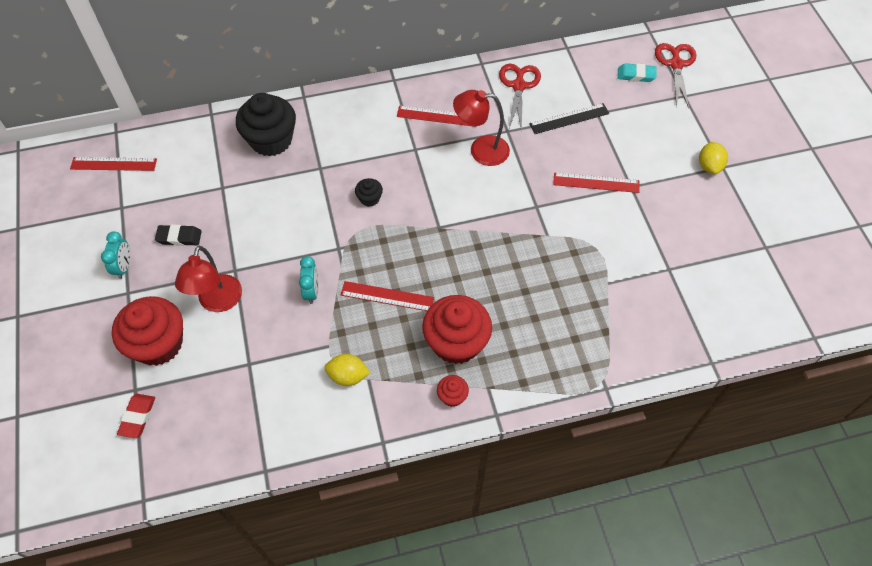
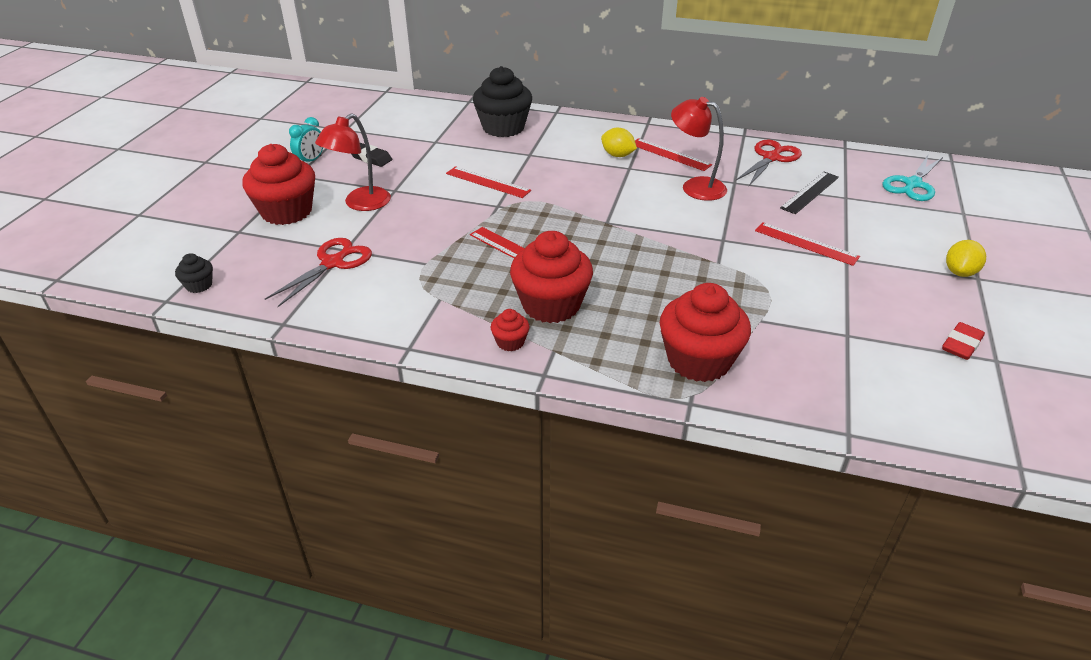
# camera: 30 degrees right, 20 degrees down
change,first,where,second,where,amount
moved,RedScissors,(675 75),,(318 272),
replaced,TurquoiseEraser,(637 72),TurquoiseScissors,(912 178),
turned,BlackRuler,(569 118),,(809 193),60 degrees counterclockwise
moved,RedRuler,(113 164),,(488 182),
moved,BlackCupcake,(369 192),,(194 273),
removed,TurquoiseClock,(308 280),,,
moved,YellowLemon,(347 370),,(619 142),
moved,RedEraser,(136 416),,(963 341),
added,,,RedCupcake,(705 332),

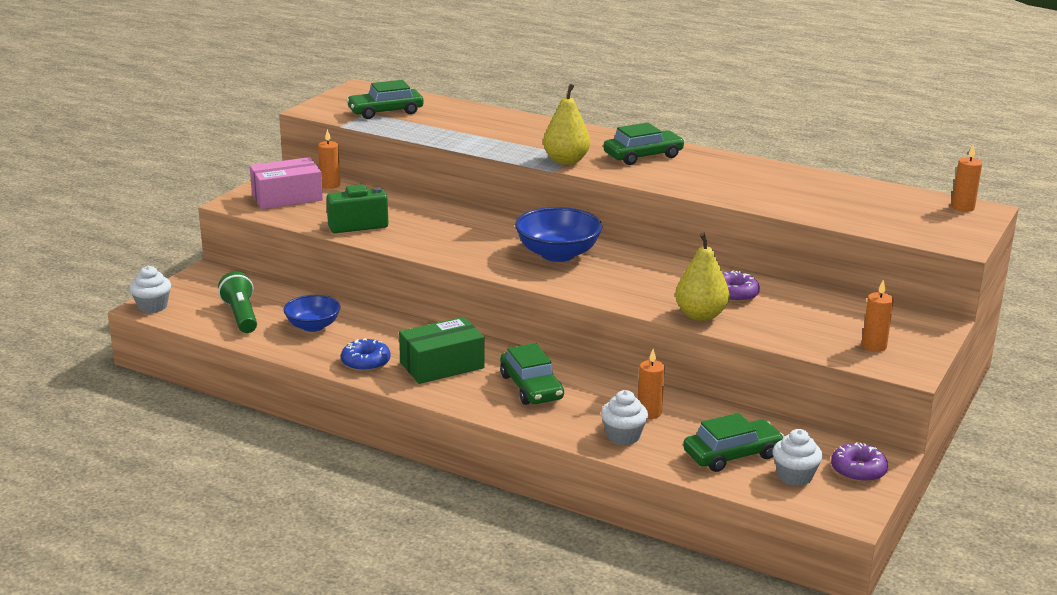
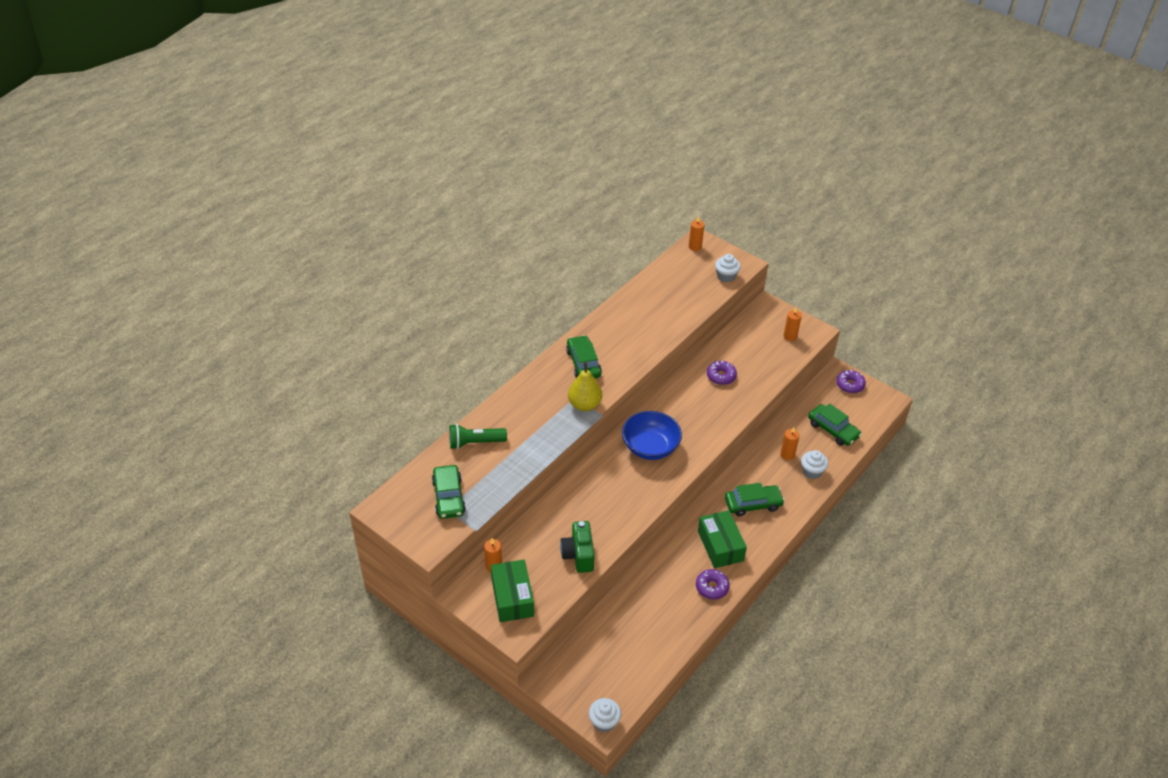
# camera: 80 degrees left, 20 degrees up
change,first,where,second,where,amount
recoloured,PinkBox,(286 183),GreenBox,(512 590),
removed,YellowPear,(702 276),,,
moved,GreenFlashlight,(237 302),,(478 436),
removed,BlueBowl,(312 313),,,
recoloured,BlueDonut,(365 355),PurpleDonut,(713 584),
turned,GreenCar,(733 442),,(835 424),150 degrees clockwise
moved,WhiteCupcake,(798 457),,(728 268),

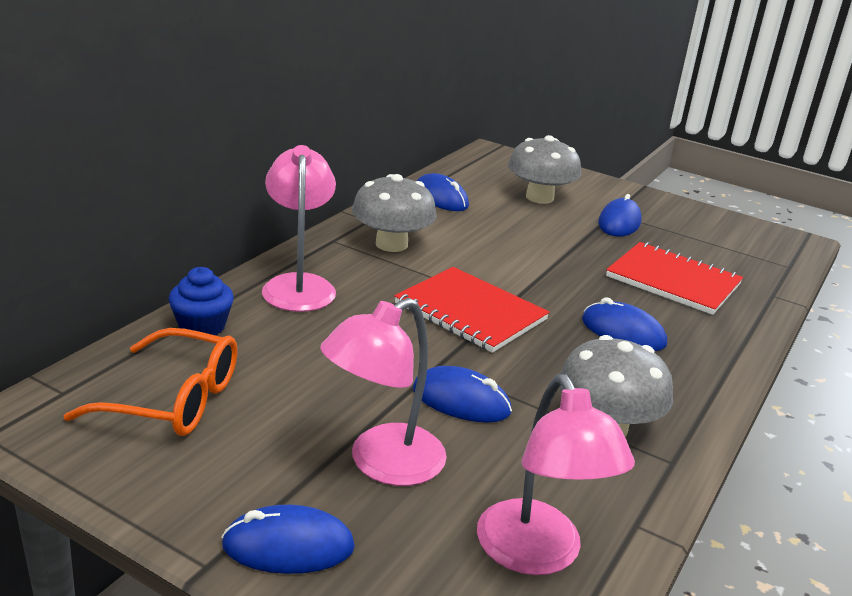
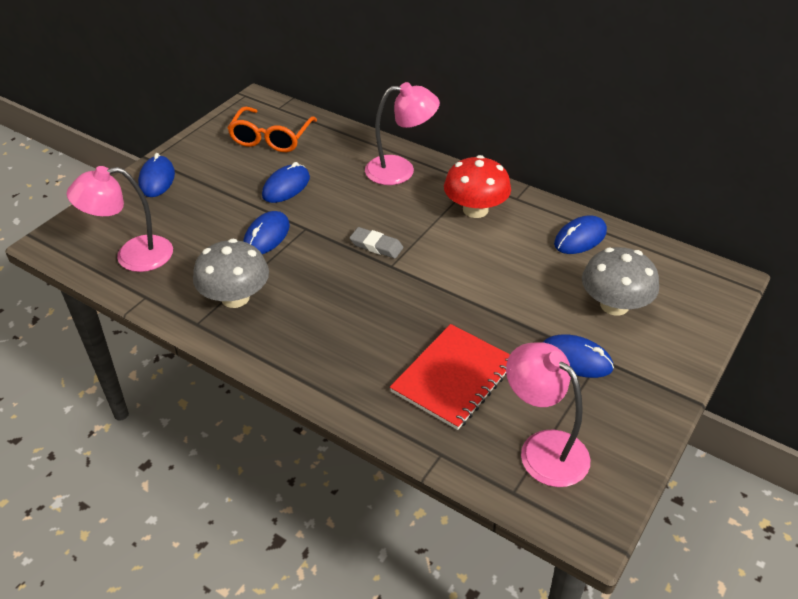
# camera: 95 degrees right, 15 degrees up
change,first,where,second,where,amount
recoloured,GreyMushroom,(394 213),RedMushroom,(477 186),
removed,BlueCupcake,(201 301),,,
replaced,RedNotebook,(472 310),GreyEraser,(376 243),
moved,BlueMouse,(624 324),,(286 182),
moved,PinkLamp,(383 392),,(548 415),

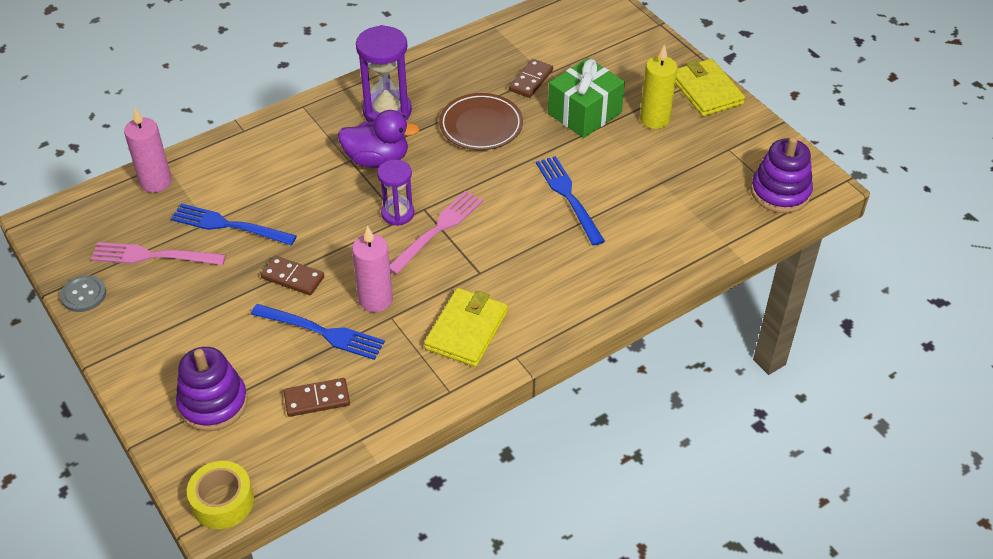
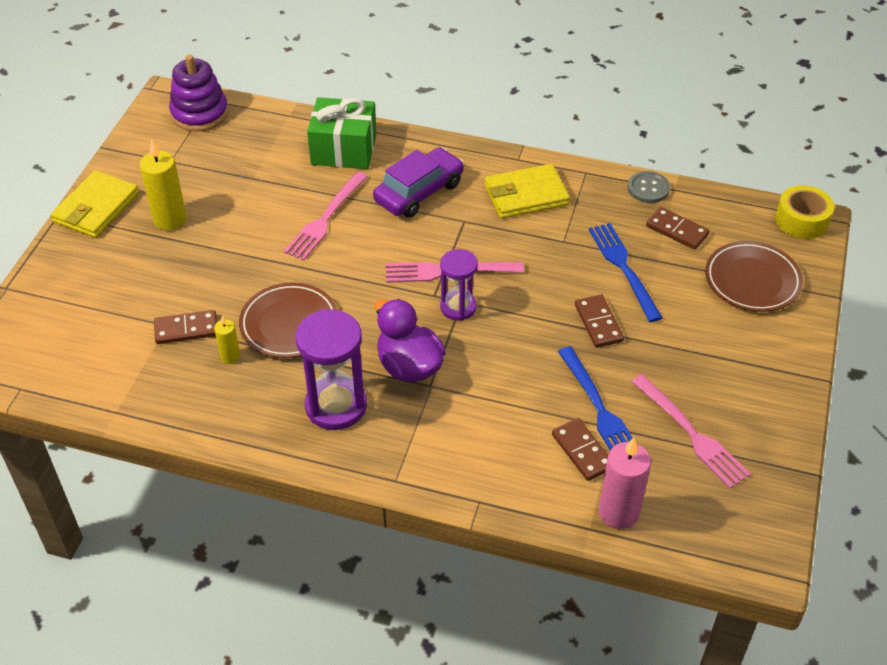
# camera: 130 degrees left, 0 degrees up
change,first,where,second,where,amount
moved,GreenGift,(586 98),,(341 133),
recoloured,BlueFork,(570 201),PinkFork,(326 216),
removed,PinkCandle,(372 269),,,
moved,GreyButton,(83 293),,(648 187),
replaced,PurpleStackingToy,(212 389),BrownPlate,(754 276),
added,,,PurpleCar,(418 182),
added,,,YellowCandle,(227 340),
added,,,BrownDomino,(580 449),

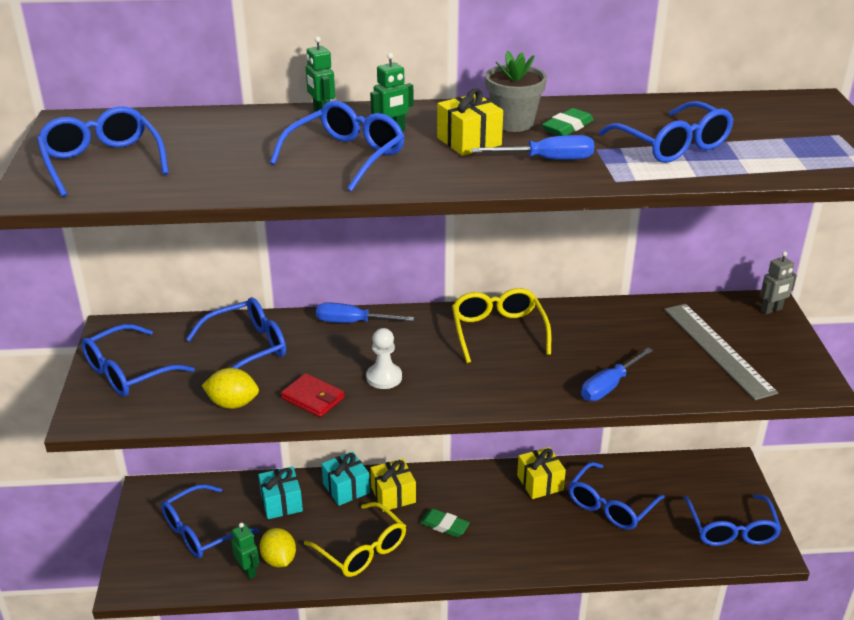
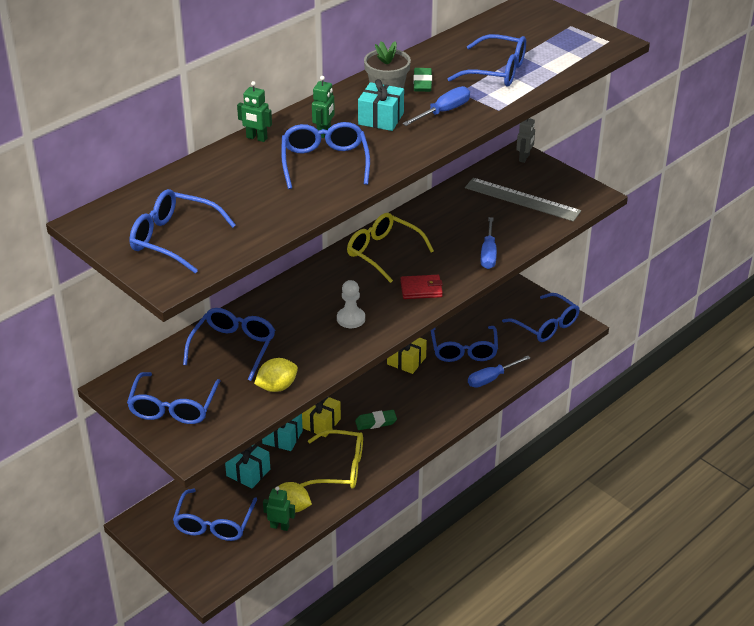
# camera: 40 degrees left, 5 degrees up
change,first,where,second,where,amount
recoloured,YellowGift,(470 122),TurquoiseGift,(381 105),
moved,BlueScrewdriver,(365 312),,(499 372),
moved,RedWallet,(313 395),,(421 287),

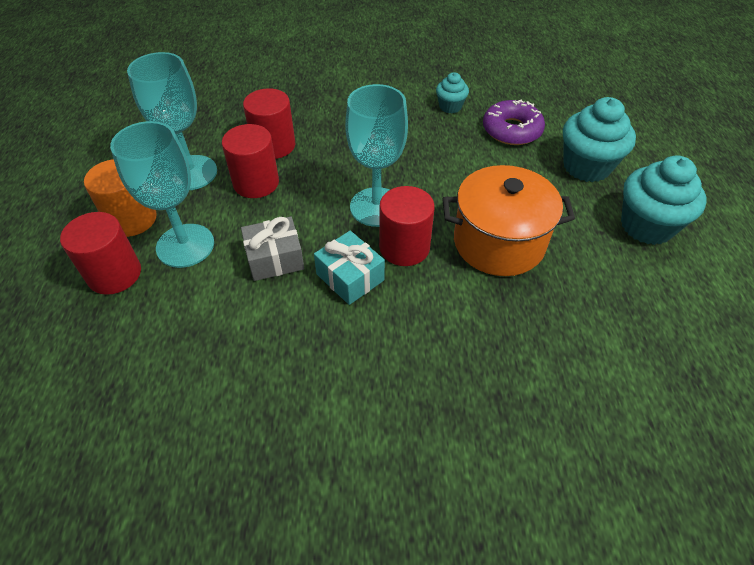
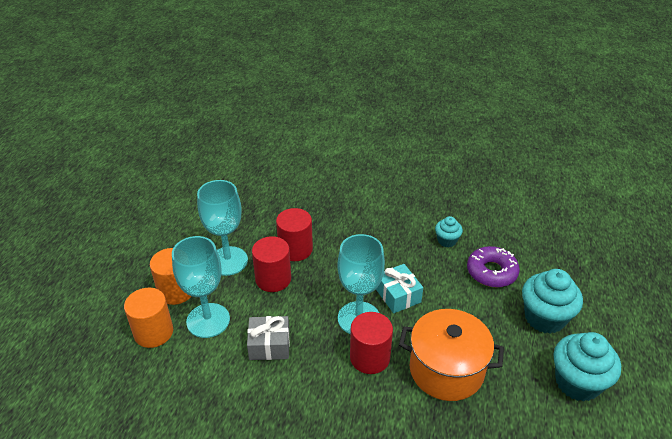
# camera: 15 degrees right, 10 degrees down
change,first,where,second,where,amount
recoloured,RedCylinder,(100 253),OrangeCylinder,(148 318),
moved,TurquoiseGift,(349 268),,(399 288),

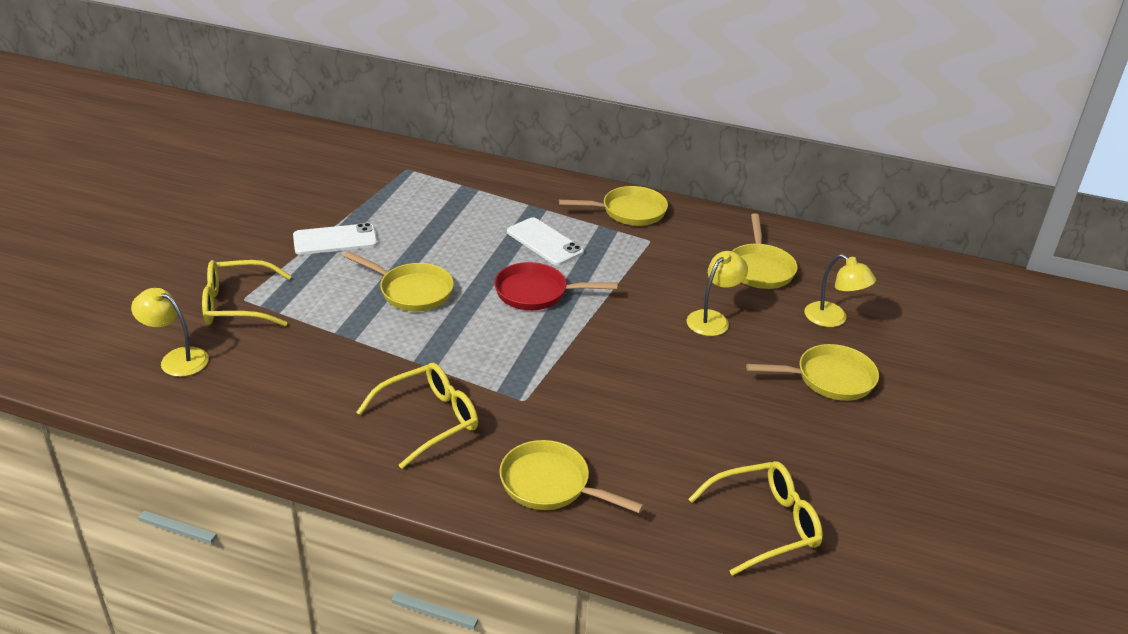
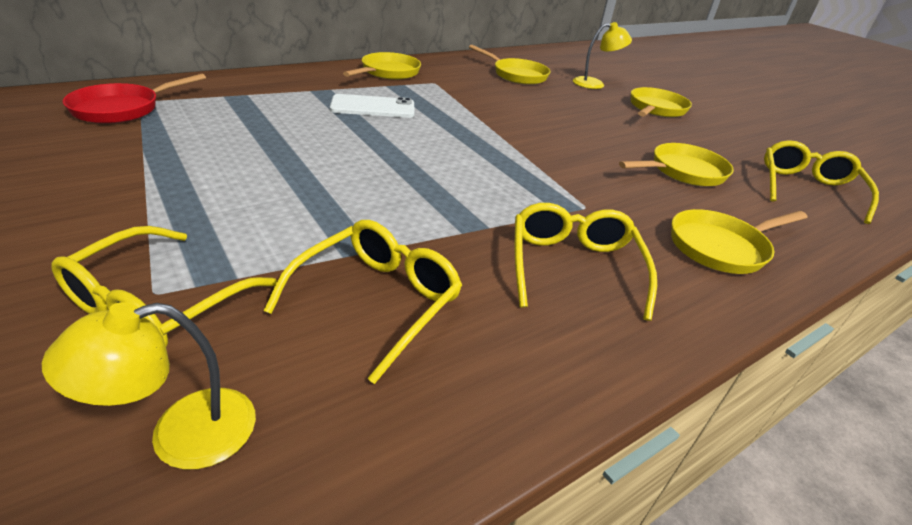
# camera: 55 degrees left, 0 degrees up
change,first,where,second,where,amount
removed,WhitePhone,(335 239),,,
moved,YellowPan,(398 281),,(676 164),
removed,YellowLamp,(717 293),,,
moved,RedPan,(556 286),,(134 98),
added,,,YellowGlasses,(363 302),

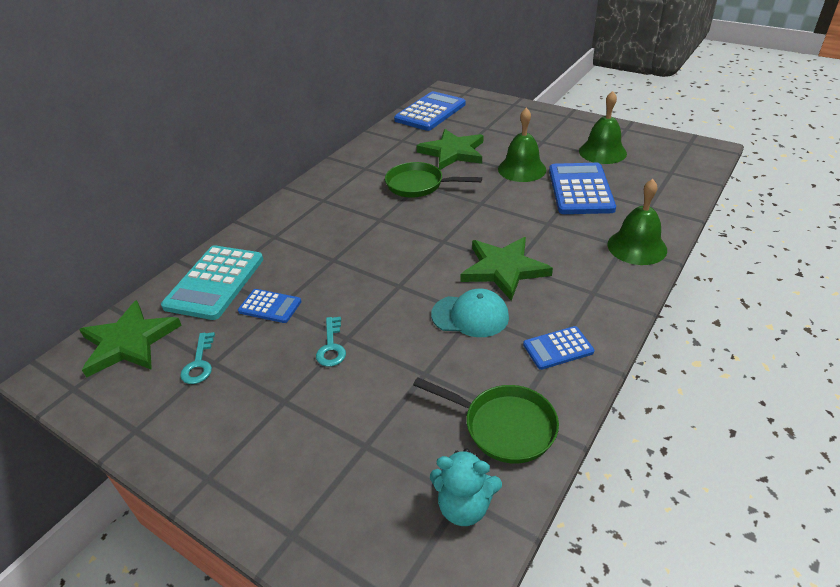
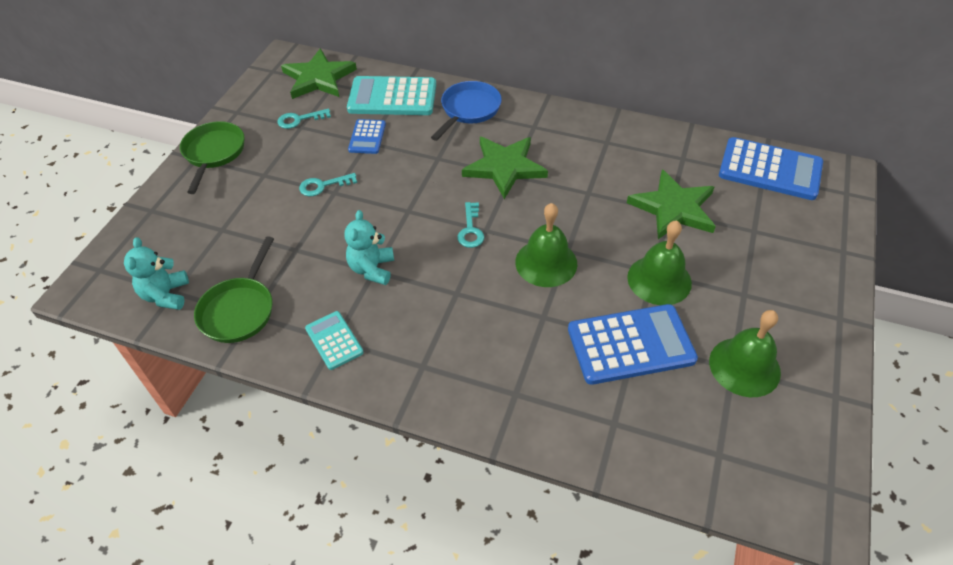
# camera: 75 degrees right, 10 degrees up
change,first,where,second,where,amount
moved,GreenPan,(433 180),,(212 157),
moved,GreenBell,(637 222),,(546 245),
moved,GreenStar,(506 269),,(505 168),
replaced,TurquoiseCap,(470 313),TurquoiseTeddyBear,(369 247),
recoloured,BlueCalculator,(558 348),TurquoiseCalculator,(334 340),
added,,,BluePan,(466 111),
added,,,TurquoiseKey,(470 225),

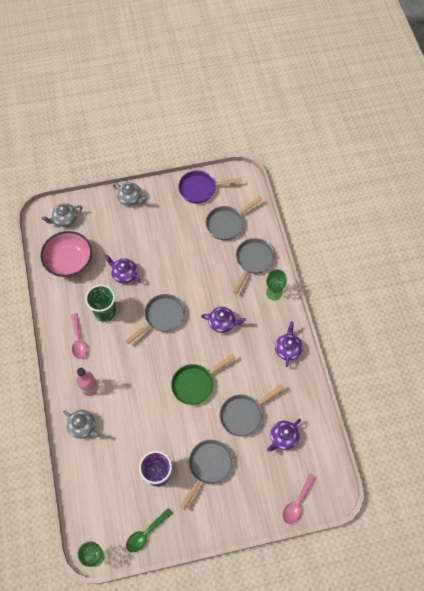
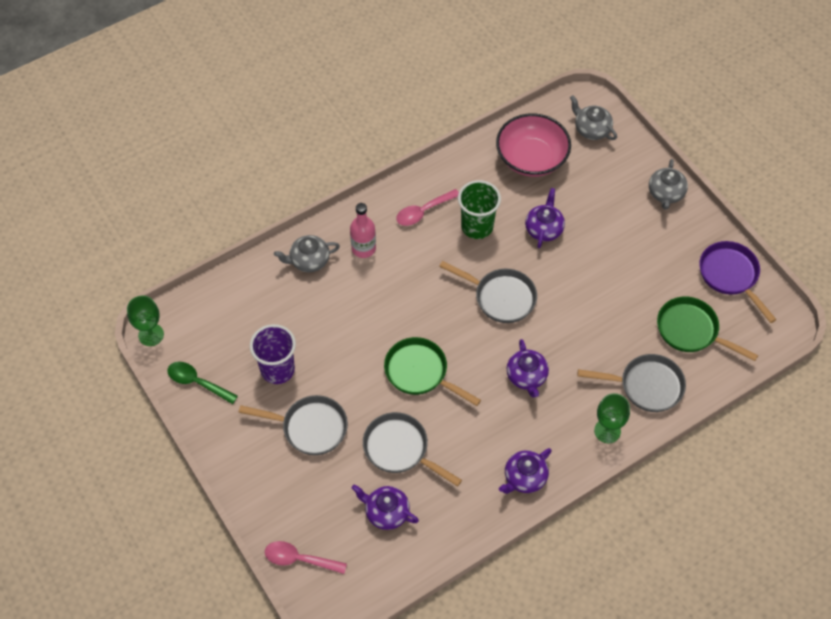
# camera: 70 degrees right, 5 degrees down
change,first,where,second,where,amount
recoloured,GreyPan,(234 218),GreenPan,(707 328),
turned,PurpleTeapot,(289 344),,(525 471),150 degrees clockwise
turned,GreyTeapot,(81 424),,(307 253),60 degrees clockwise

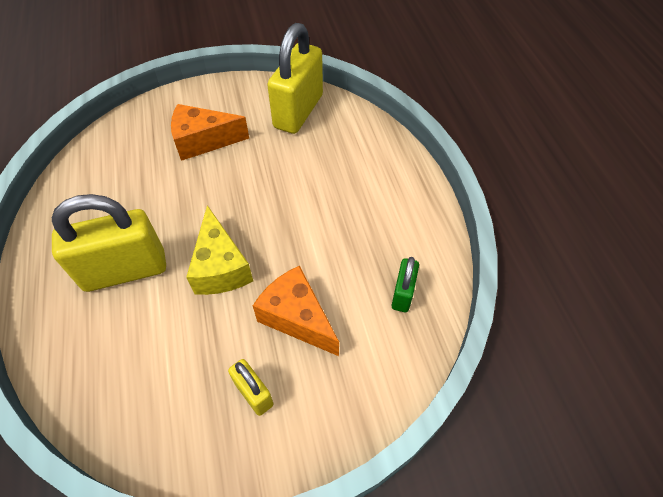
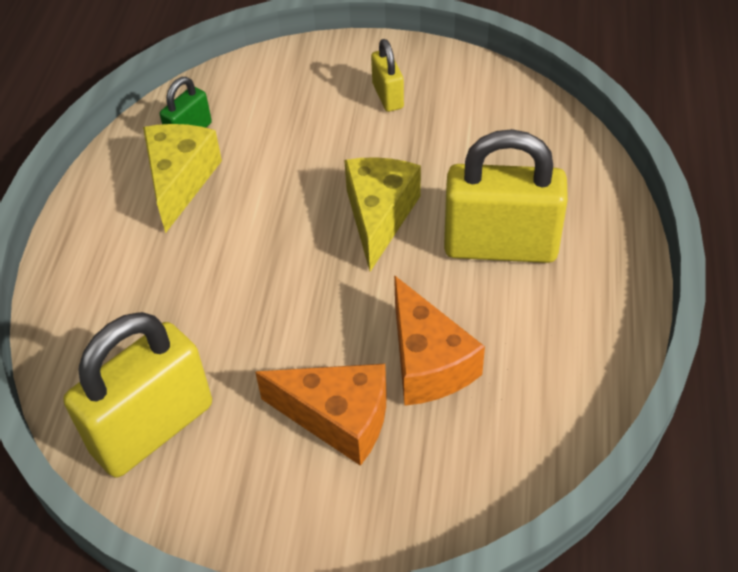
# camera: 155 degrees left, 5 degrees down
change,first,where,second,where,amount
moved,OrangeCheese,(296 311),,(439 340),
added,,,YellowCheese,(182 178),

